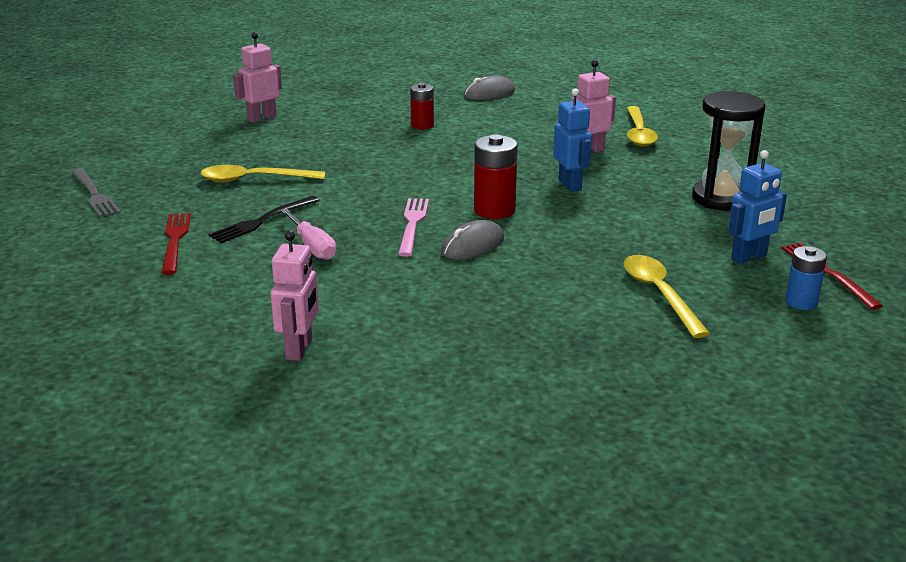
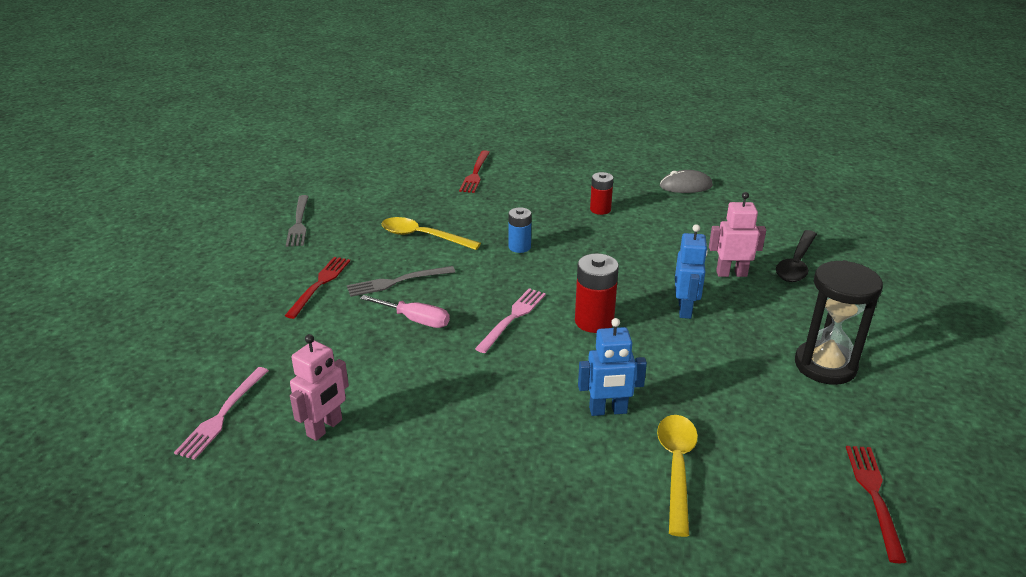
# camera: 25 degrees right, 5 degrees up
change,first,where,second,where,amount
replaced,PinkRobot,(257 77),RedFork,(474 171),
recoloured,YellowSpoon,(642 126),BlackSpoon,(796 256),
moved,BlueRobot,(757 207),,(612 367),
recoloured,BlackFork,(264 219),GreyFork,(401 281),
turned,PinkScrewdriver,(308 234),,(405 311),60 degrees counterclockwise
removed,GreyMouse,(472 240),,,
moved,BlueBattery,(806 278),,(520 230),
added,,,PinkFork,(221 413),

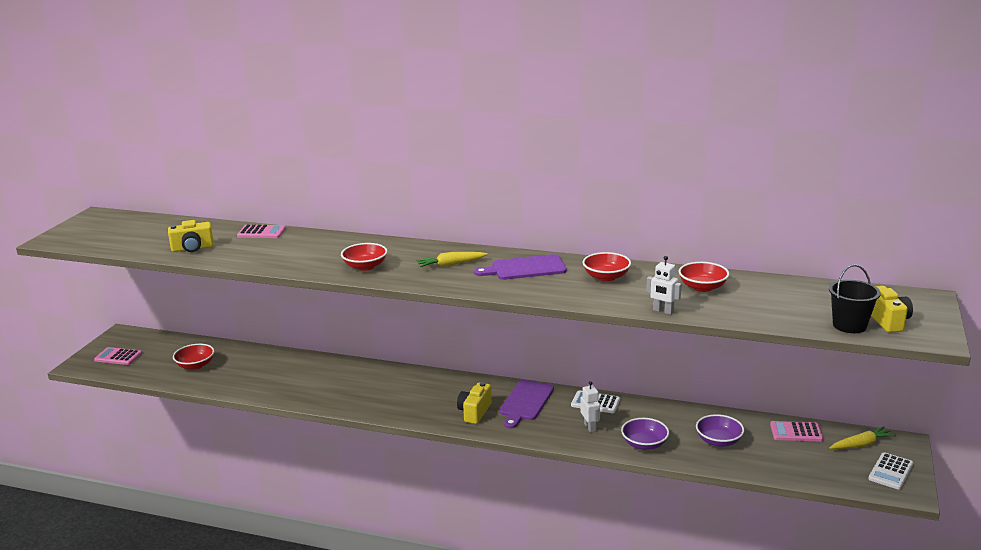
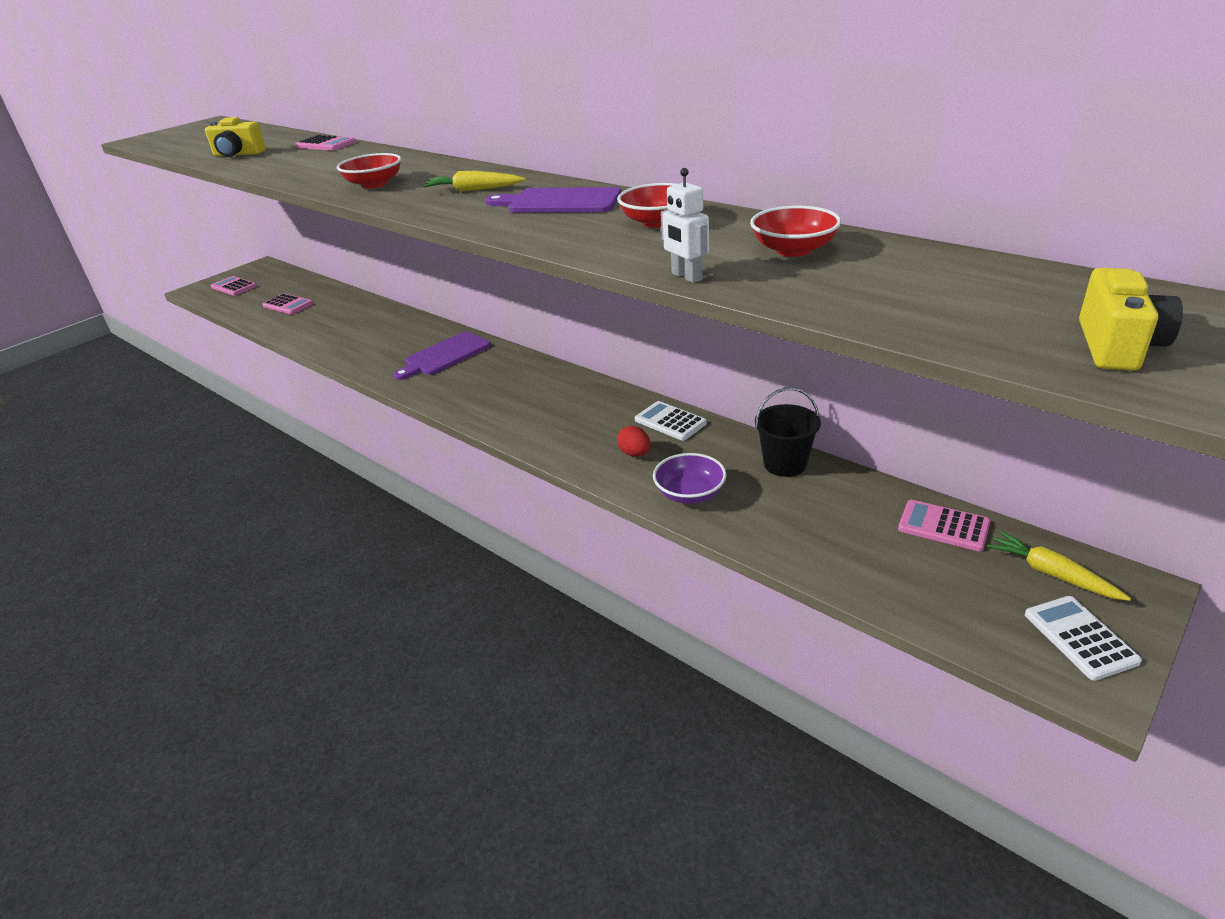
# camera: 25 degrees right, 10 degrees up
change,first,where,second,where,amount
moved,BlackBucket,(855 298),,(788 432),
replaced,RedBowl,(193 357),PinkCalculator,(288 303),
moved,PurpleCuttingBoard,(526 404),,(442 356),
replaced,WhiteRobot,(590 407),RedEgg,(634 441),
removed,YellowCamera,(474 403),,,
removed,PurpleBowl,(720 430),,,
turned,YellowCarrot,(863 438),,(1059 566),135 degrees counterclockwise
turned,WhiteCalculator,(891 471),,(1083 638),105 degrees clockwise

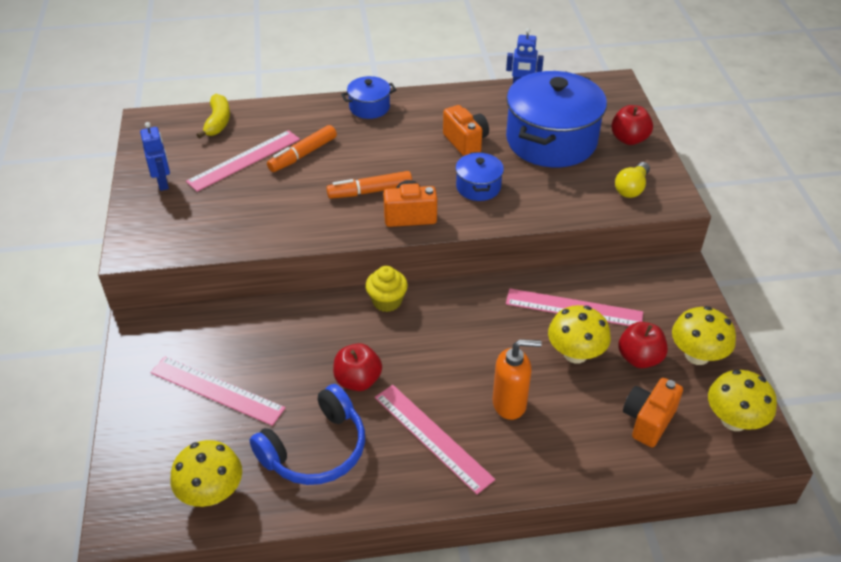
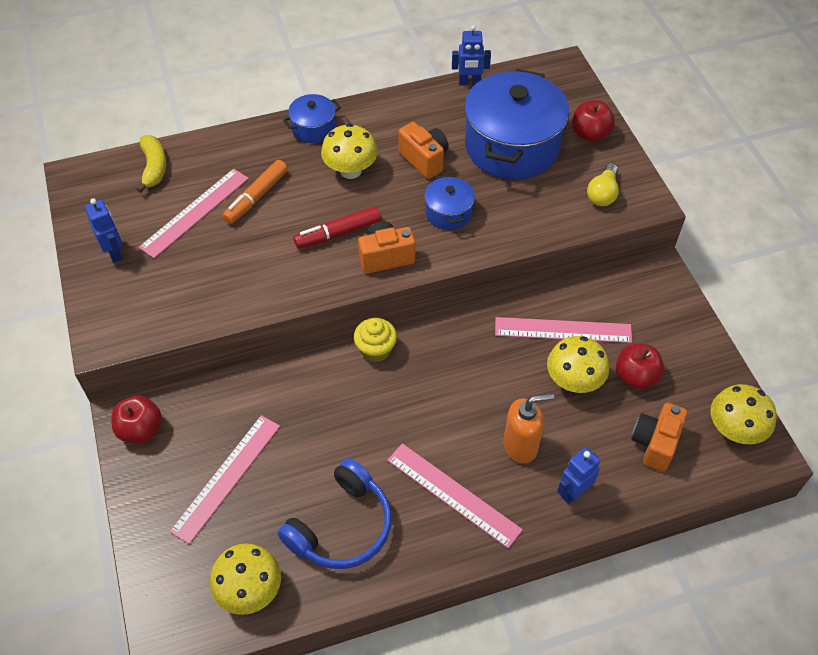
# camera: 10 degrees left, 10 degrees up
change,first,where,second,where,amount
recoloured,OrangeMarker,(369 185),RedMarker,(337 227),
moved,YellowMushroom,(704 335),,(349 151),
moved,RedApple,(357 367),,(136 419),
turned,PinkRuler,(218 391),,(225 479),75 degrees counterclockwise
added,,,BlueRobot,(578 475),

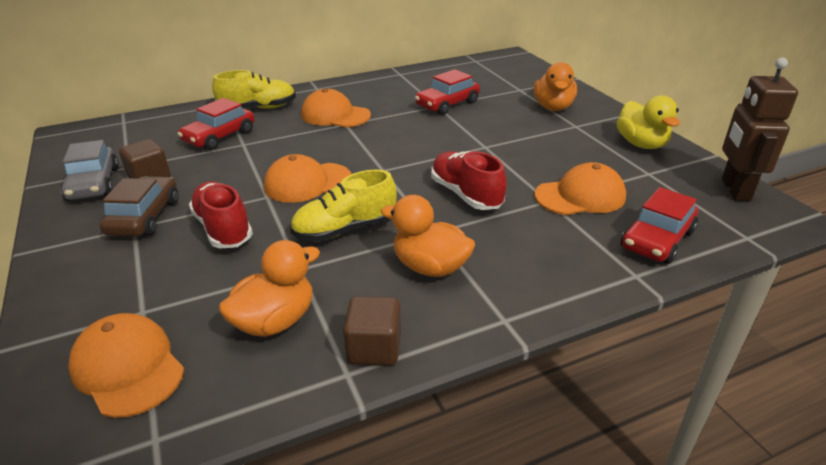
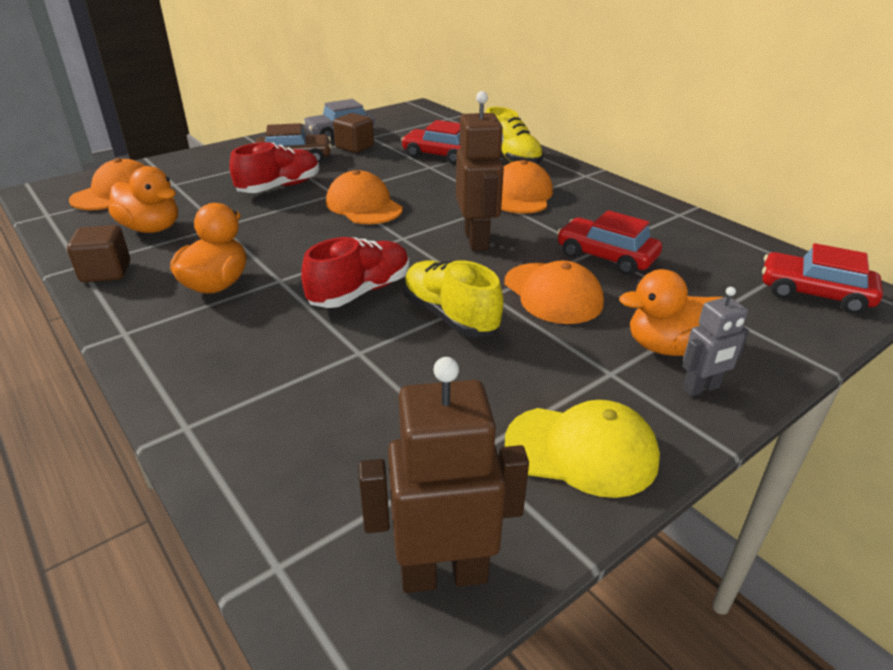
# camera: 75 degrees right, 0 degrees up
change,first,where,second,where,amount
replaced,YellowDuck,(648 122),YellowCap,(582 449),
moved,OrangeCap,(580 188),,(554 292),
moved,YellowShoe,(343 206),,(453 298),
moved,RedCar,(659 225),,(822 278),
added,,,BrownRobot,(480 171),
added,,,GreyRobot,(715 342),

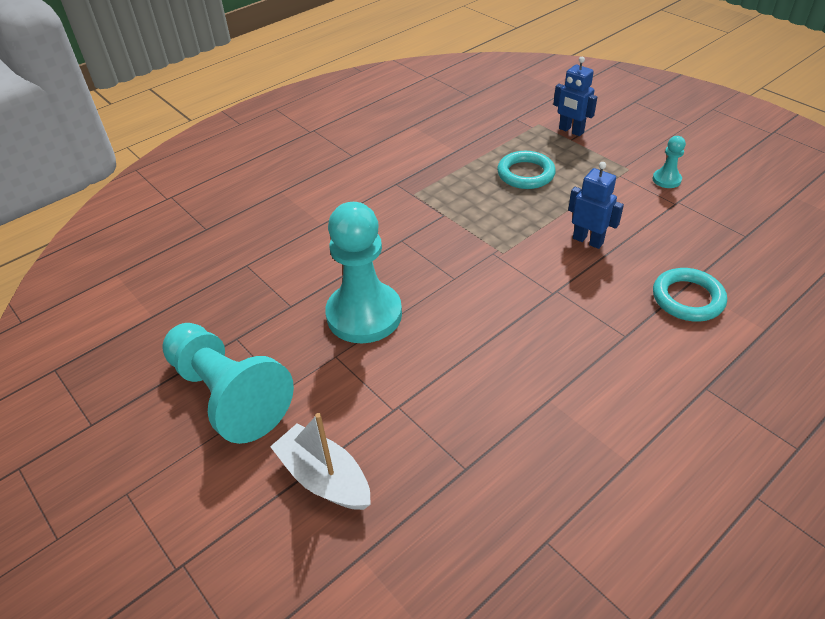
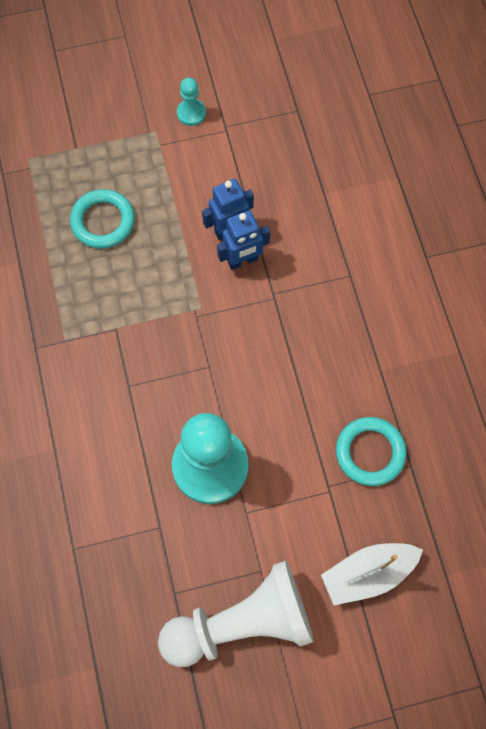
# camera: 65 degrees left, 25 degrees up
change,first,where,second,where,amount
moved,BlueRobot,(575 96),,(243 240),
moved,TurquoiseRing,(690 294),,(371 451),
recoloured,TurquoisePawn,(228 383),WhitePawn,(236 614),

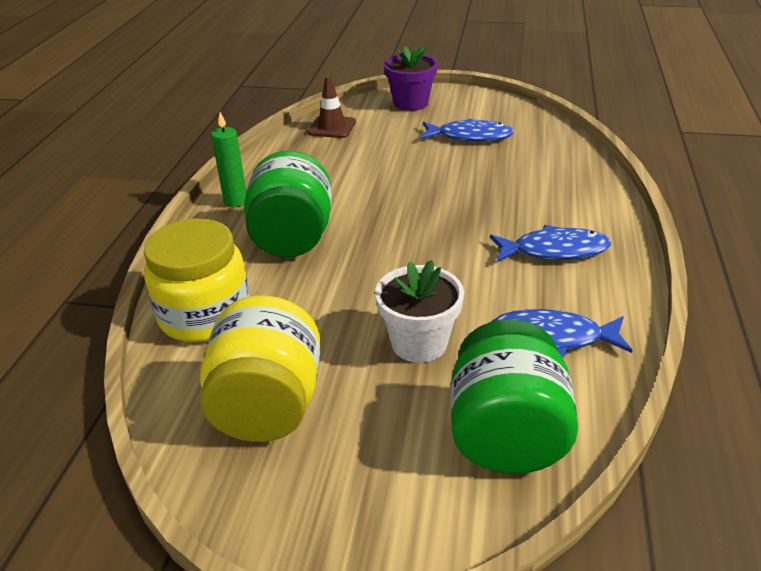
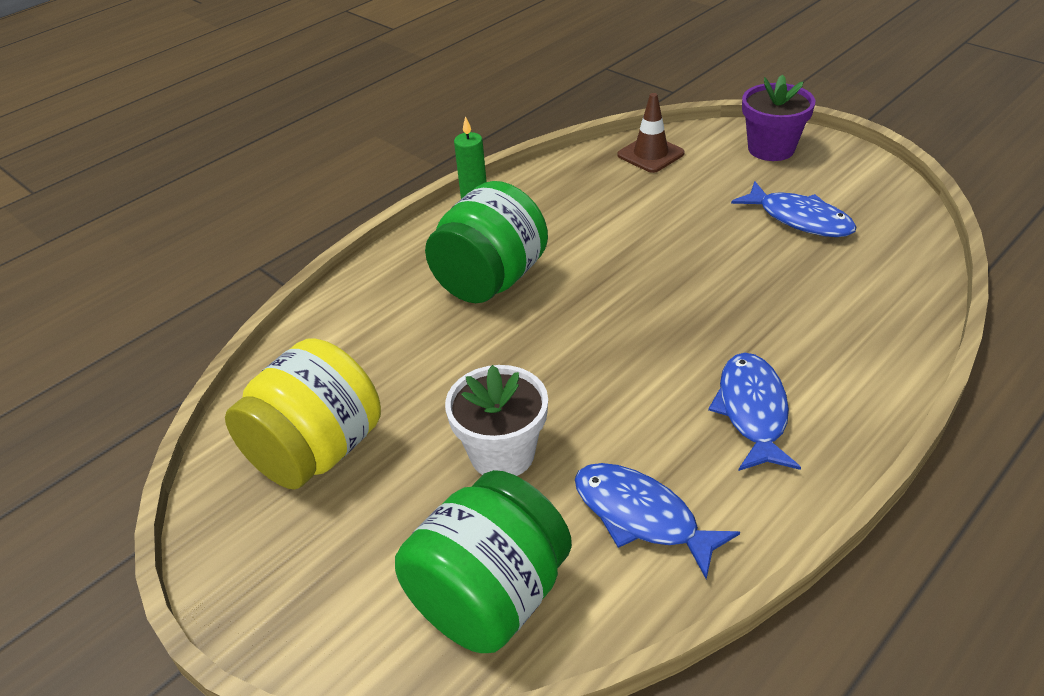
# camera: 35 degrees right, 5 degrees up
change,first,where,second,where,amount
removed,YellowJar,(197 280),,,
turned,BlueFish,(550 243),,(754 412),120 degrees counterclockwise

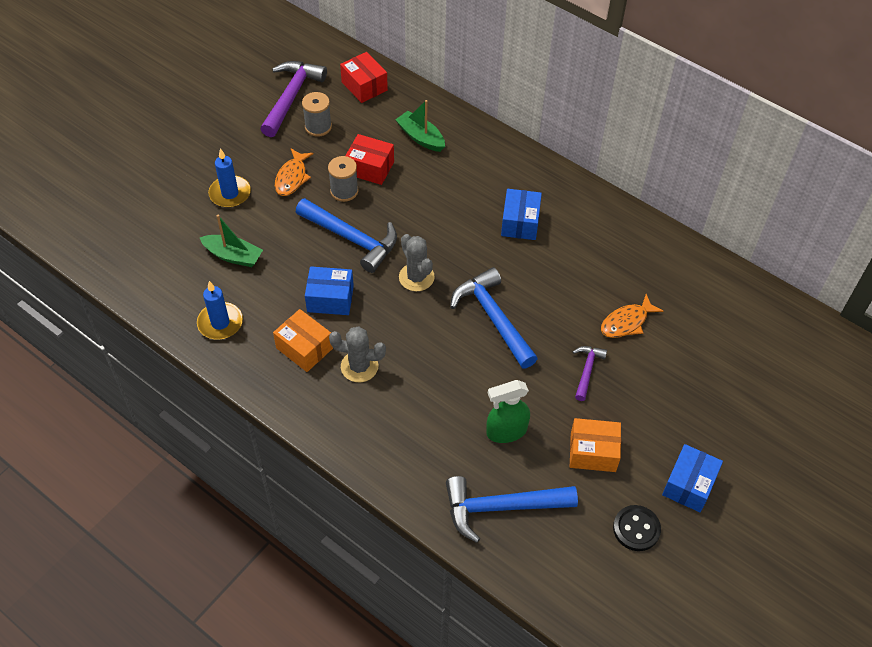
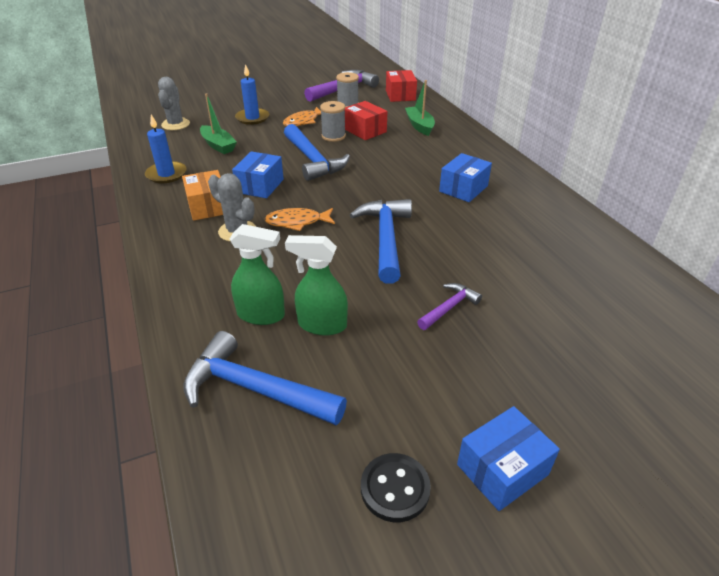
# camera: 30 degrees right, 15 degrees down
change,first,where,second,where,amount
moved,GreyCactus,(417 262),,(174 103),
turned,BlueBox,(329 290),,(258 174),75 degrees clockwise
moved,OrangeFish,(632 316),,(300 219),
removed,OrangeBox,(595 445),,,
added,,,GreenSprayBottle,(257 274),

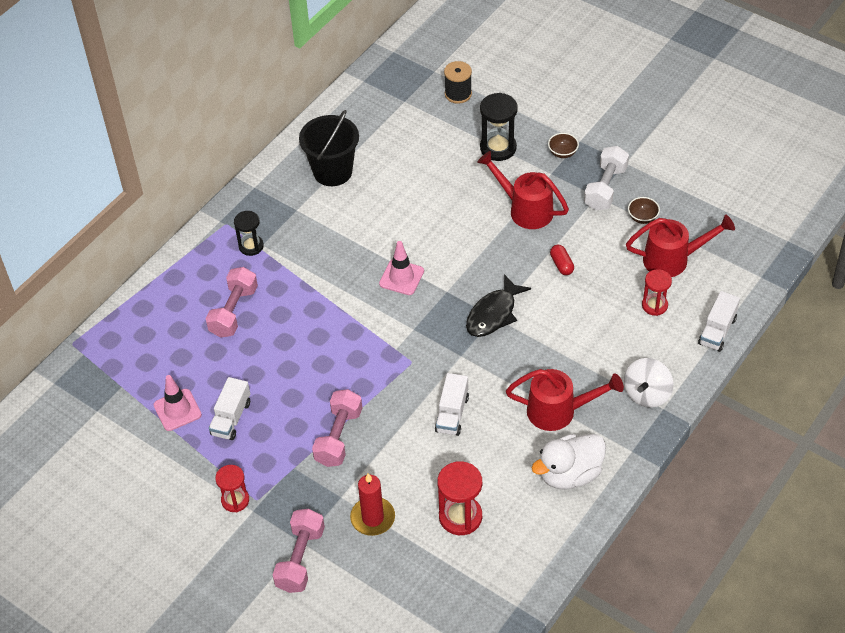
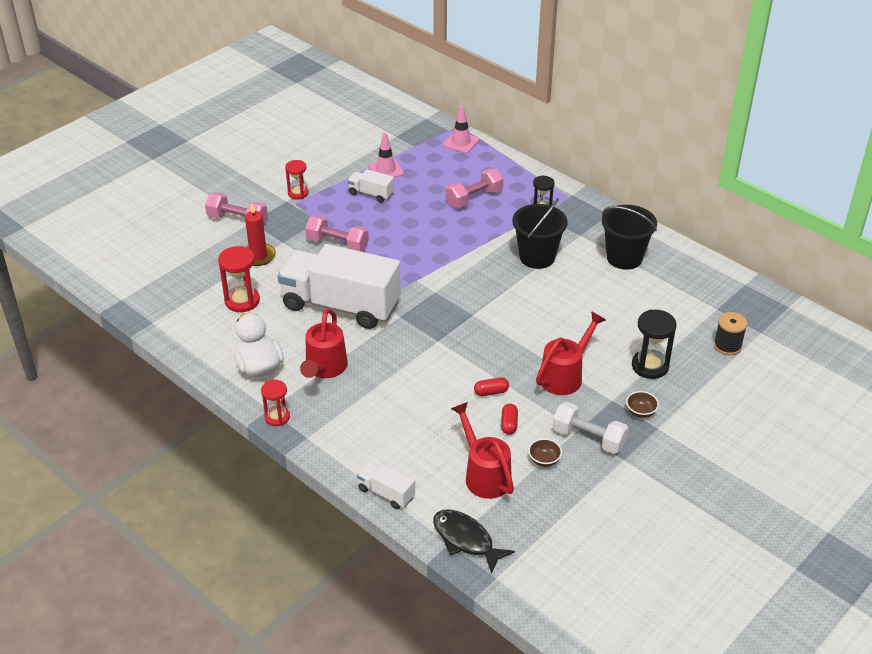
# camera: 95 degrees right, 10 degrees down
change,first,where,second,where,amount
turned,RedWateringCan,(680 246),,(482 450),150 degrees clockwise
moved,PinkTrafficCone,(401 268),,(461 129),
turned,PinkDumbbell,(232 302),,(474 188),60 degrees counterclockwise
moved,RedHourglass,(657 292),,(275 403),
moved,BlackFish,(498 305),,(474 541),
removed,WhiteSpinningTop,(648 383),,,
resized,WhiteTruck,(452 404),,(339 286),x2.34
added,,,BlackBucket,(540 233),
added,,,RedCapsule,(509 419),

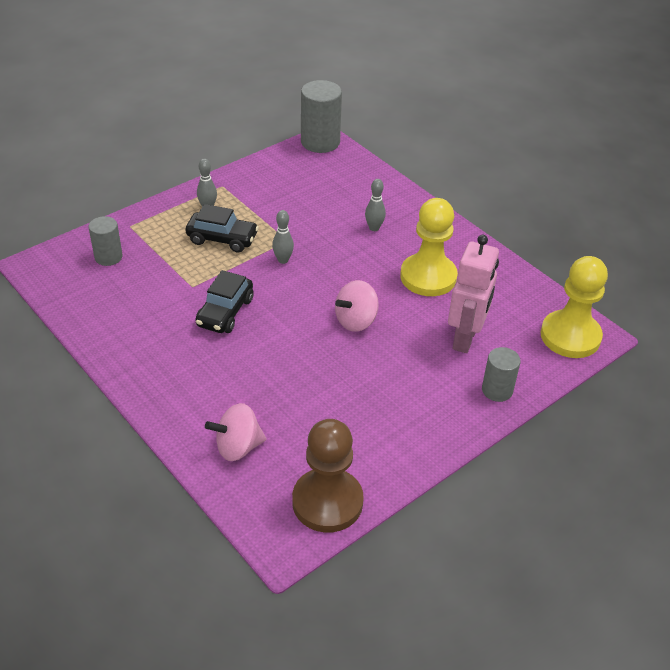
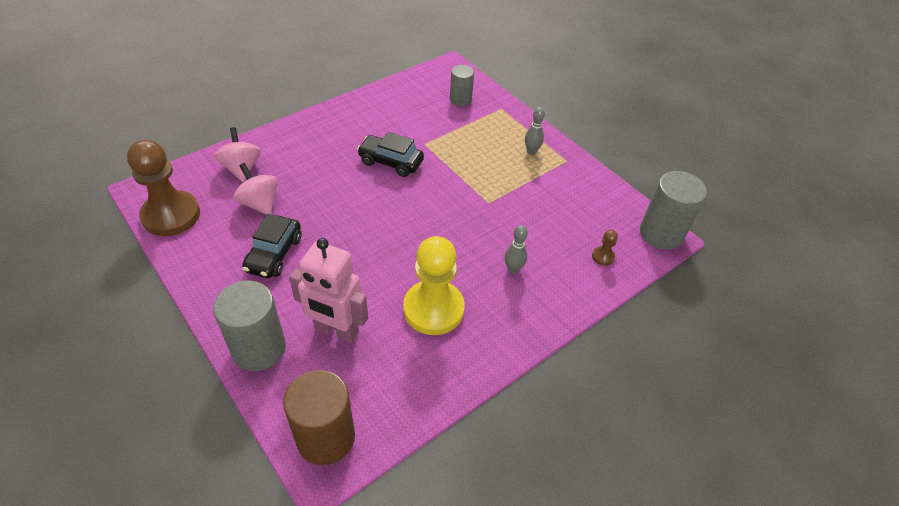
# camera: 90 degrees right, 5 degrees up
change,first,where,second,where,amount
moved,BlackCar,(222 228),,(272 246),
removed,GreyBowlingPin,(283 237),,,
replaced,YellowPawn,(574 307),BrownCylinder,(319 417),
moved,PinkSpinningTop,(357 306),,(255 189),
resized,GreyCylinder,(501 374),,(249 326),x1.65
added,,,BrownPawn,(605 248),

